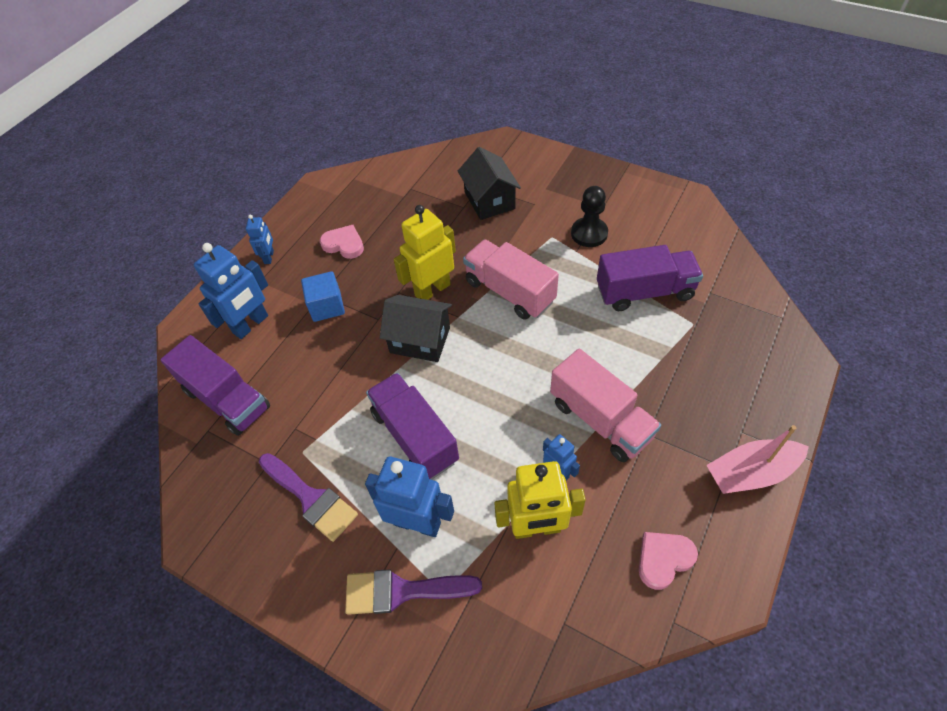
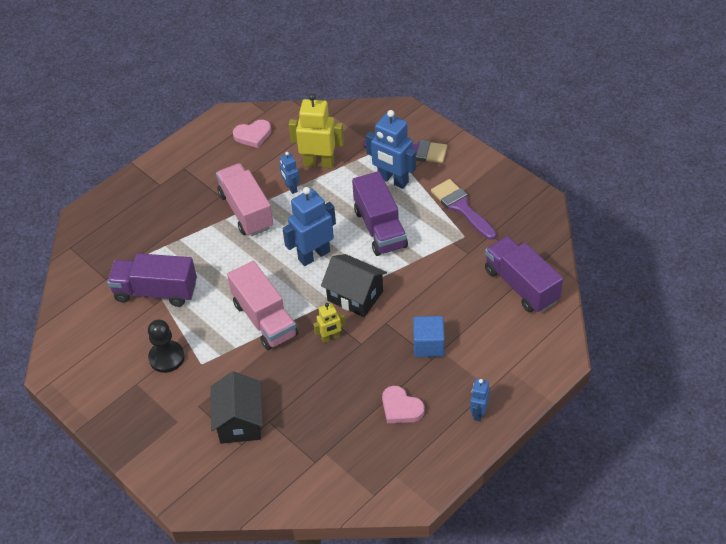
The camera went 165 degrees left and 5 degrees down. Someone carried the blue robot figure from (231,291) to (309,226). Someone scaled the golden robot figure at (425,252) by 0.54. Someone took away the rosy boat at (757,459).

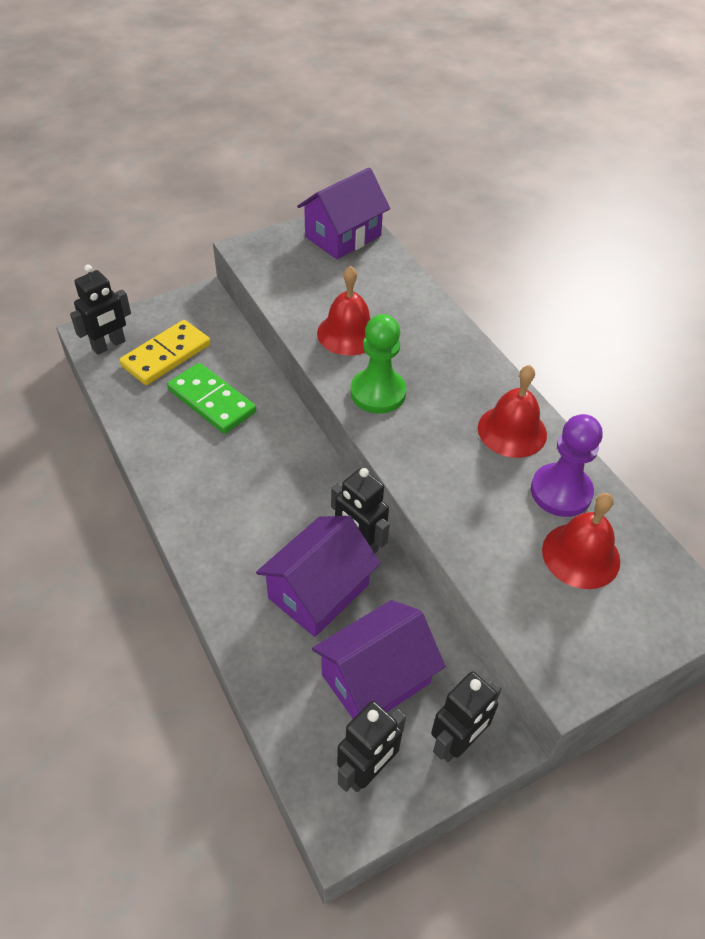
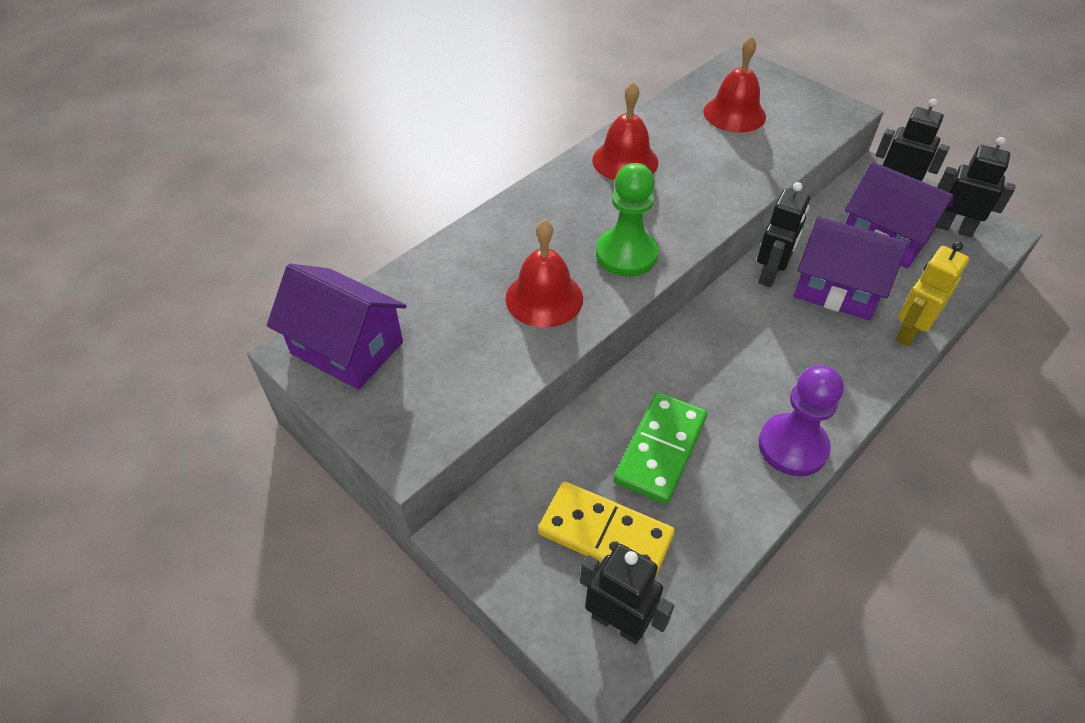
The camera went 105 degrees left and 0 degrees up. Someone carried the purple pawn from (566,465) to (801,420). Someone put down the golden robot figure at (932,294).

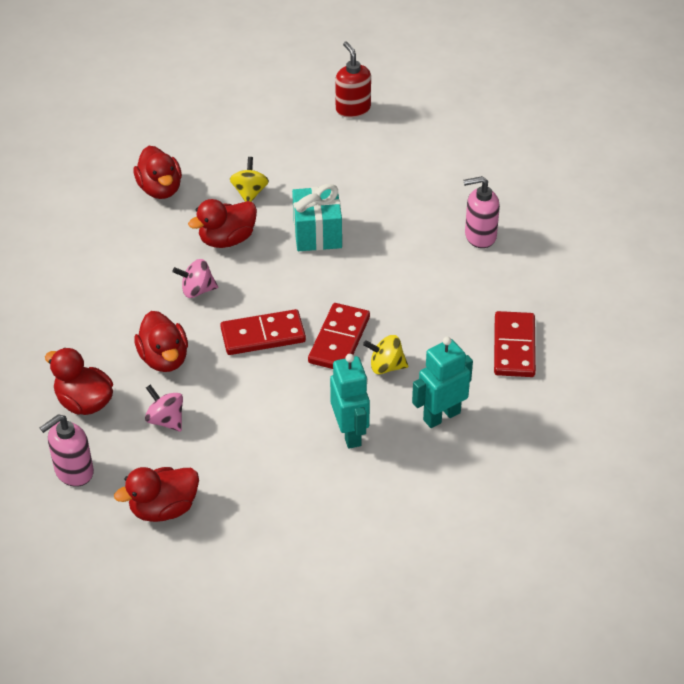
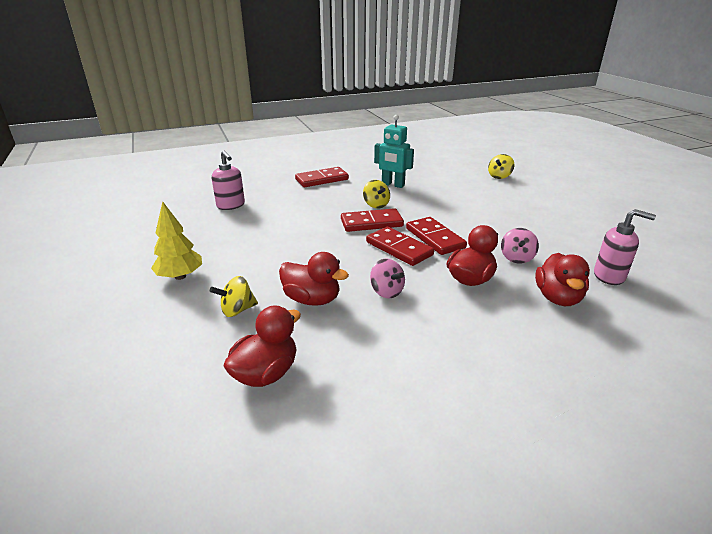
The camera went 120 degrees left and 15 degrees down. Someone put down the golden tree at (176,240). Someone put down the scarlet domino tile at (436,236). Someone put down the golden toy top at (501,166). Someone took away the scarlet rubber duck at (156,494). Someone took away the aqua gift at (317,217). Someone took away the aqua robot figure at (350,401). Someone took away the scarlet pump bottle at (353,79).

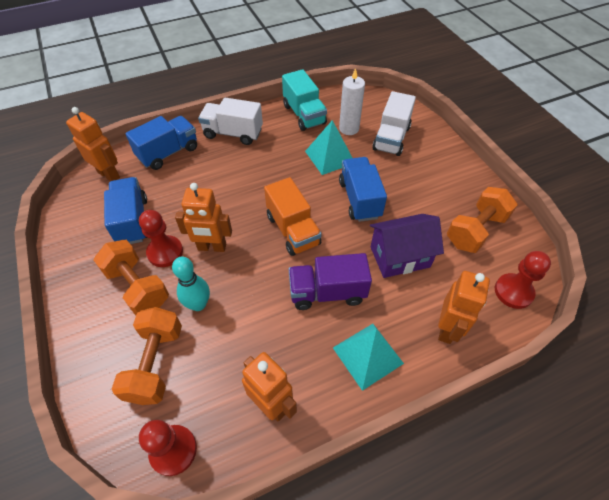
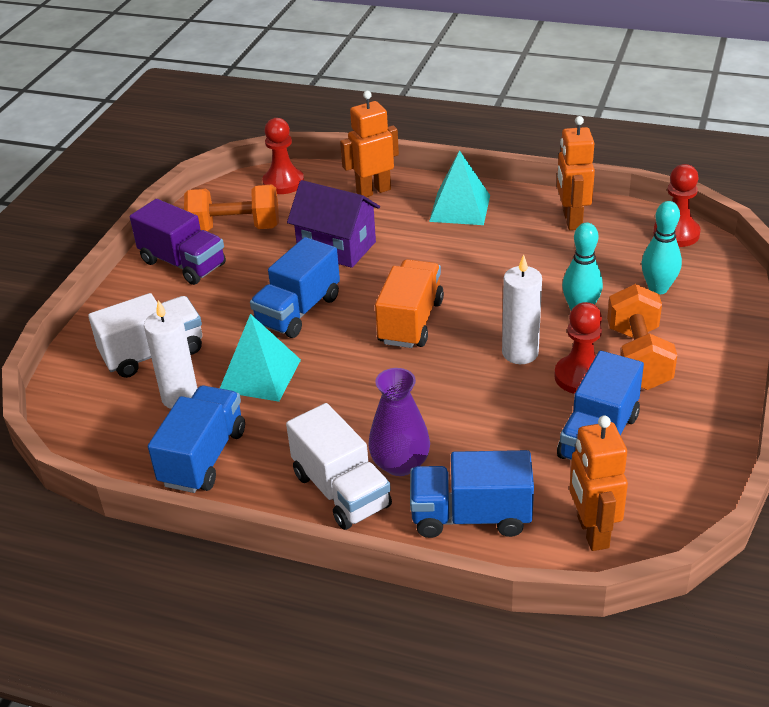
The camera went 135 degrees left and 15 degrees down. Someone carried the purple truck from (330,281) to (178,242). Someone repainted the aqua truck at (304,100), which became the blue truck at (196,439). Someone put down the purple vase at (399,422). Someone swapped the bright orange robot figure at (203,217) for the white wax candle at (522,309). Someone swapped the bright orange hand weight at (147,356) for the aqua bowling pin at (661,248).

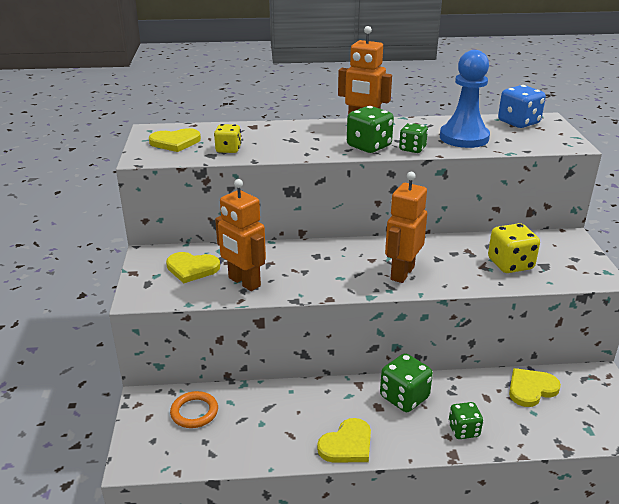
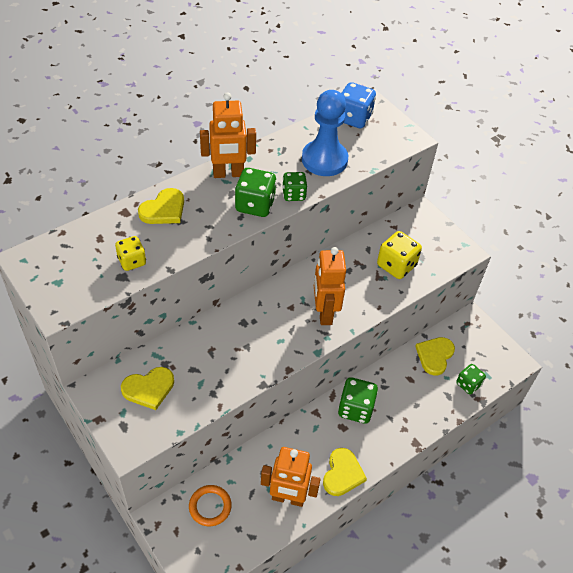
The camera went 35 degrees left and 20 degrees up. Someone carried the golden heart shape from (175,140) to (161,206). Someone carried the bright orange robot figure from (240,235) to (291,477). Someone carried the leaf-green game die from (465,420) to (471,379).

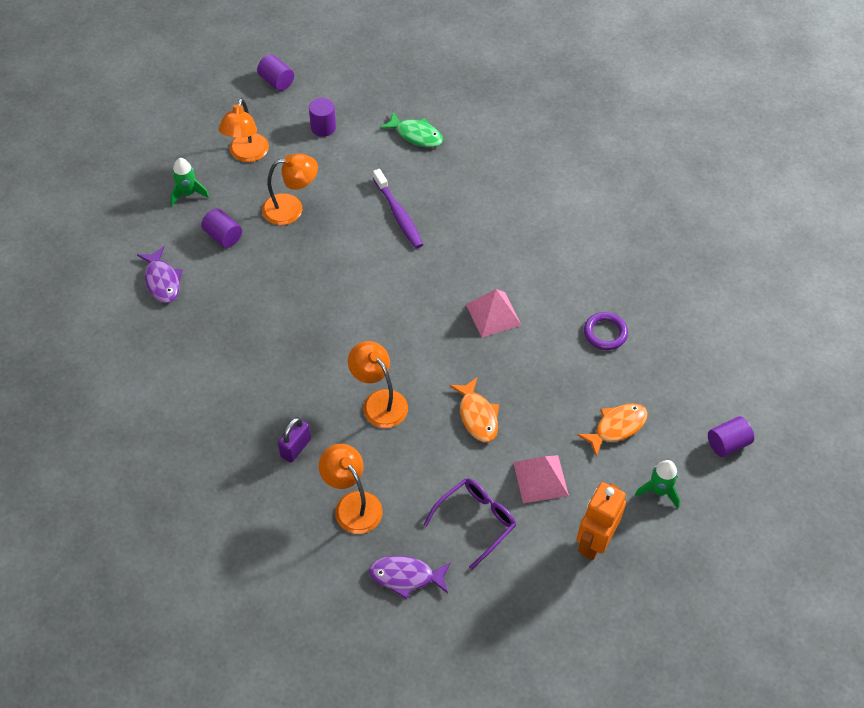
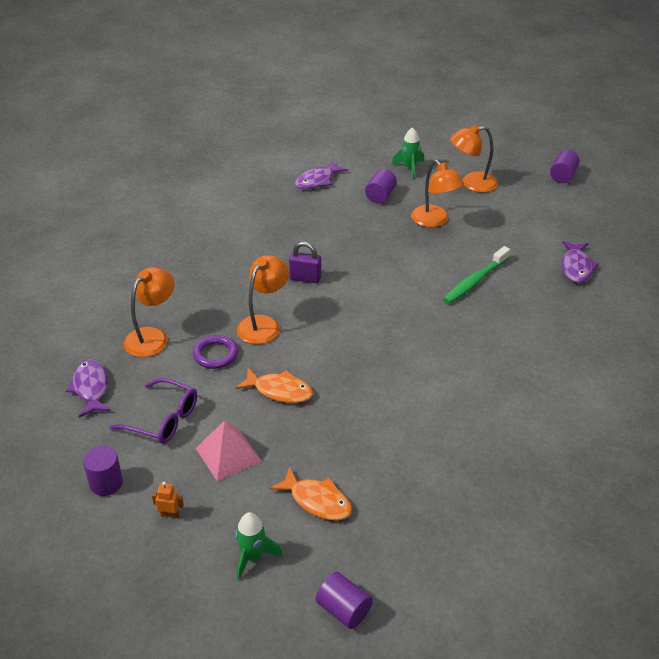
The camera went 70 degrees right and 15 degrees down. Someone carried the purple cylinder shape from (322,117) to (103,471). Someone scaled the bright orange robot figure at (601,521) by 0.41. Someone carried the purple torus from (606,331) to (215,352). Someone rotated the bright orange fish at (474,410) by 120 degrees counterclockwise. Someone carried the purple padlock from (294,440) to (305,262). Someone repainted the purple toothbrush at (398,208), which became the leaf-green toothbrush at (476,275). Someone repainted the leaf-green fish at (411,129), which became the purple fish at (580,262). Someone took away the rosy solid pyramid at (493,313).

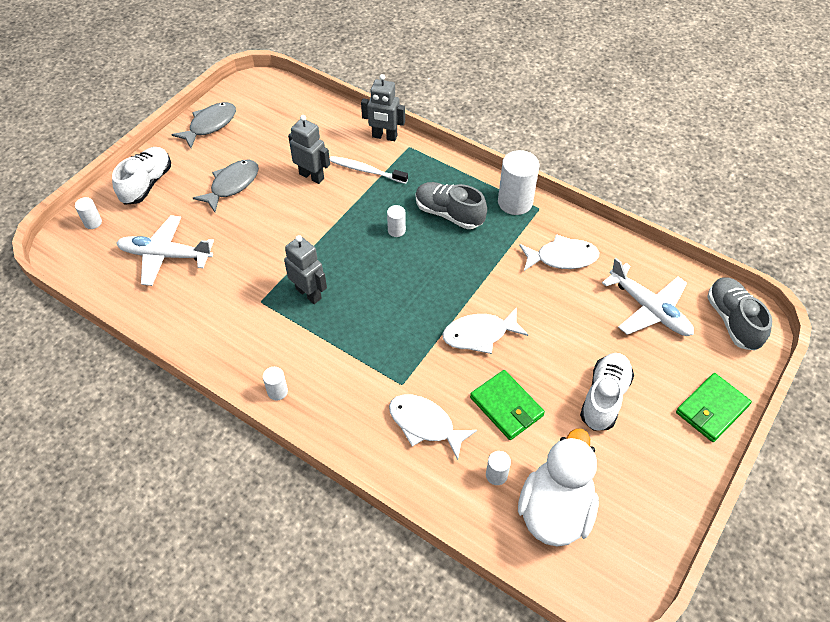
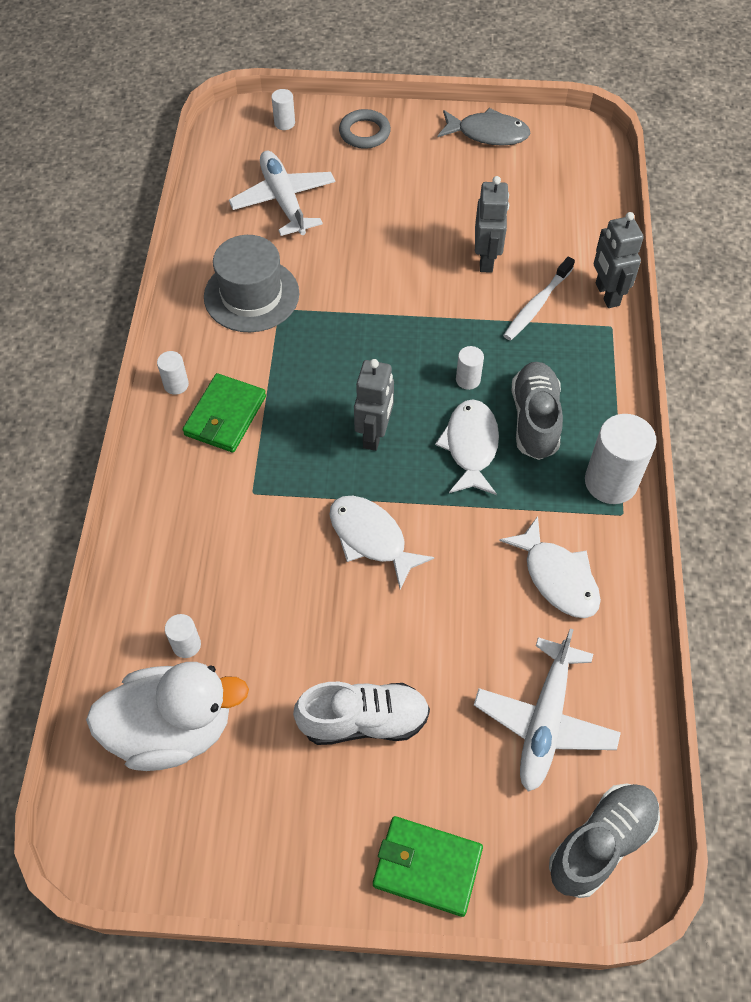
The camera went 60 degrees right and 5 degrees up. Someone carried the leaf-green billfold from (507,405) to (224,412). Someone put down the grey tall hat at (251,283). Someone swapped the white lace-up shoe at (141,176) for the grey torus at (365,129). Someone carried the grey robot figure from (305,269) to (374,405). Someone carried the white fish from (433,427) to (467,447). Someone rotated the white toothbrush at (369,170) by 135 degrees counterclockwise. Someone took away the grey fish at (226,186).

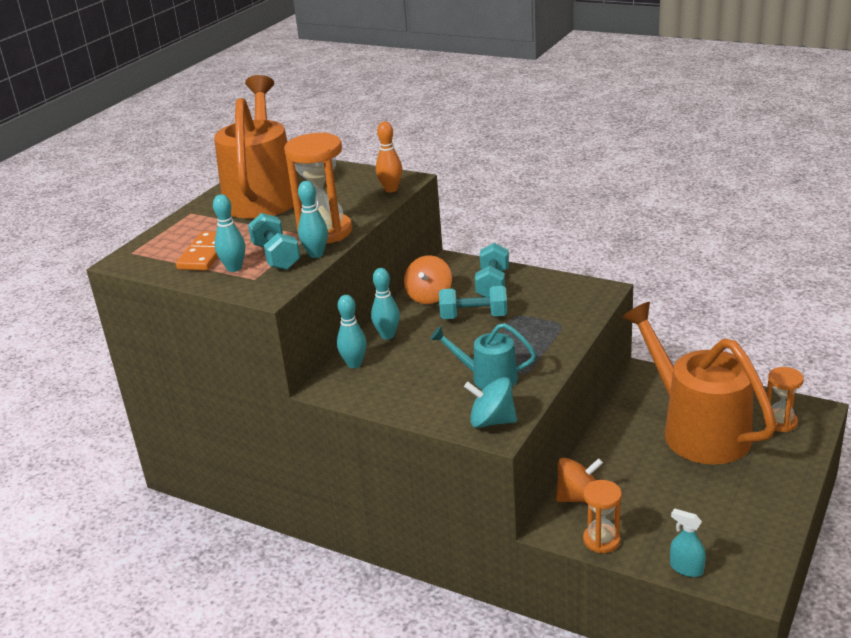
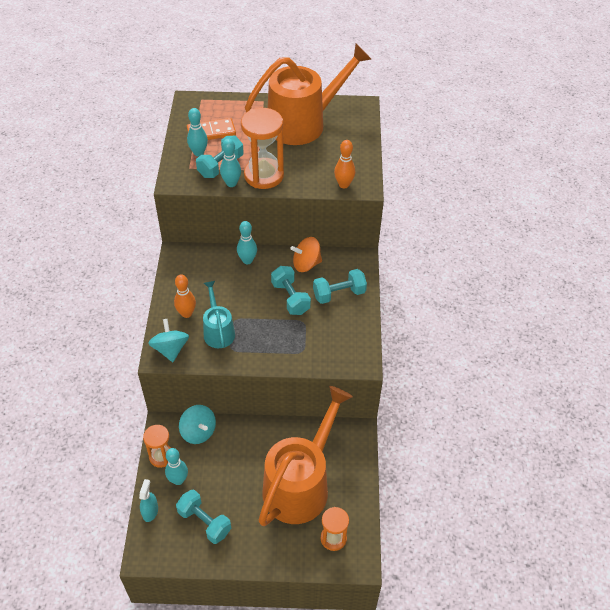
The camera went 60 degrees right and 20 degrees up. Someone carried the aqua bowling pin from (352,331) to (176,466). Someone put down the bright orange bowling pin at (185,296). Someone put down the aqua hand weight at (203,517). Someone repainted the bright orange toy top at (579,480), which became the aqua toy top at (197,424).

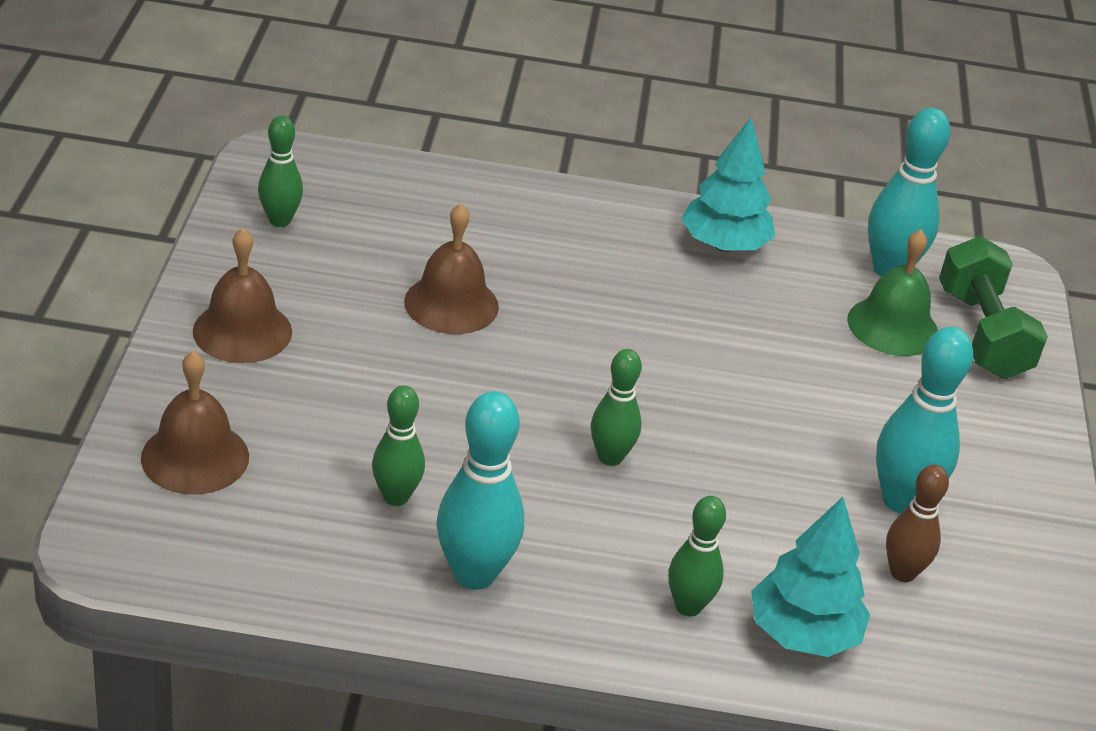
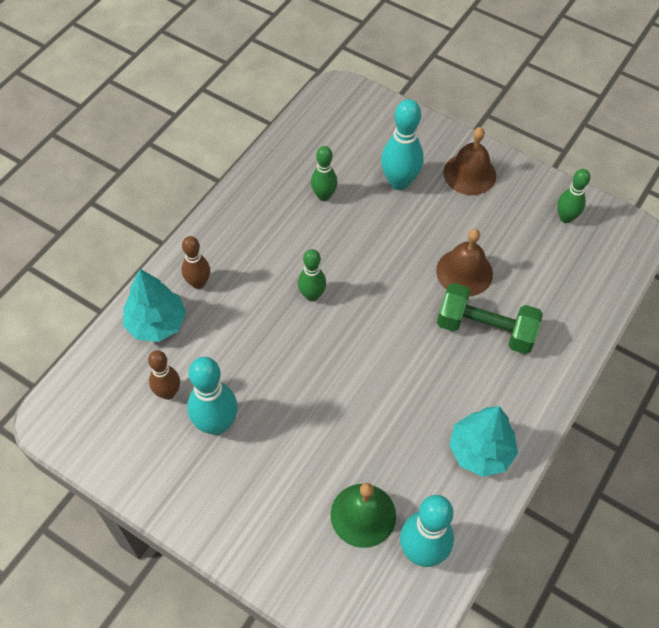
The camera went 120 degrees right and 20 degrees up. Someone repainted the leaf-green bowling pin at (697,556), which became the dark brown bowling pin at (196,262). Someone carried the aqua bowling pin from (480,490) to (402,144). Someone carried the leaf-green hand weight from (993,307) to (490,318). Someone took away the dark brown hand bell at (195,422).

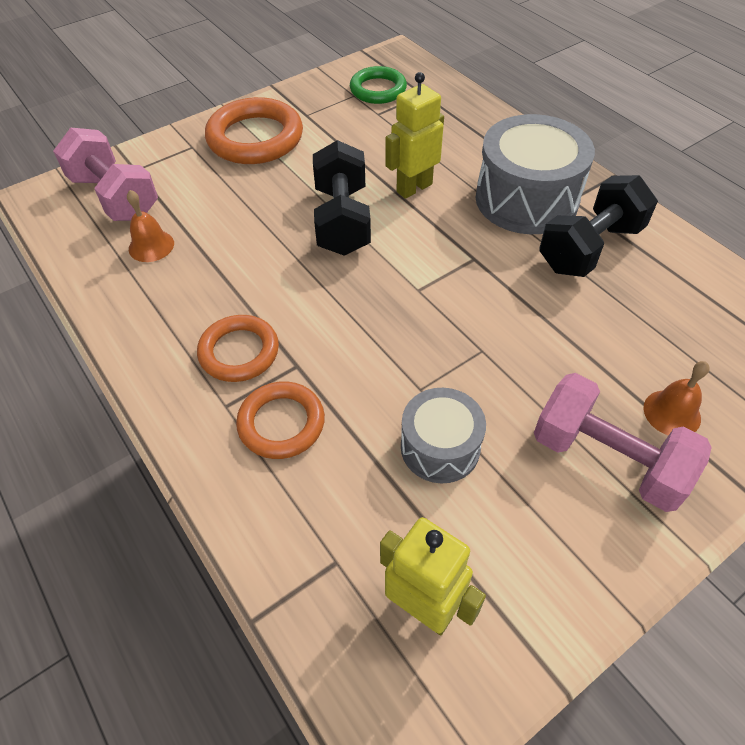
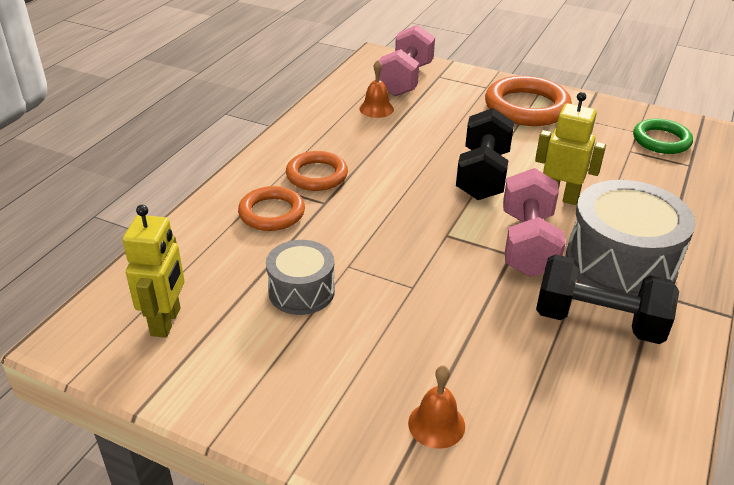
The camera went 60 degrees right and 15 degrees down. Someone rotated the ebony hand weight at (342,198) by 45 degrees counterclockwise. Someone carried the rosy hand weight from (623,442) to (534,222).

